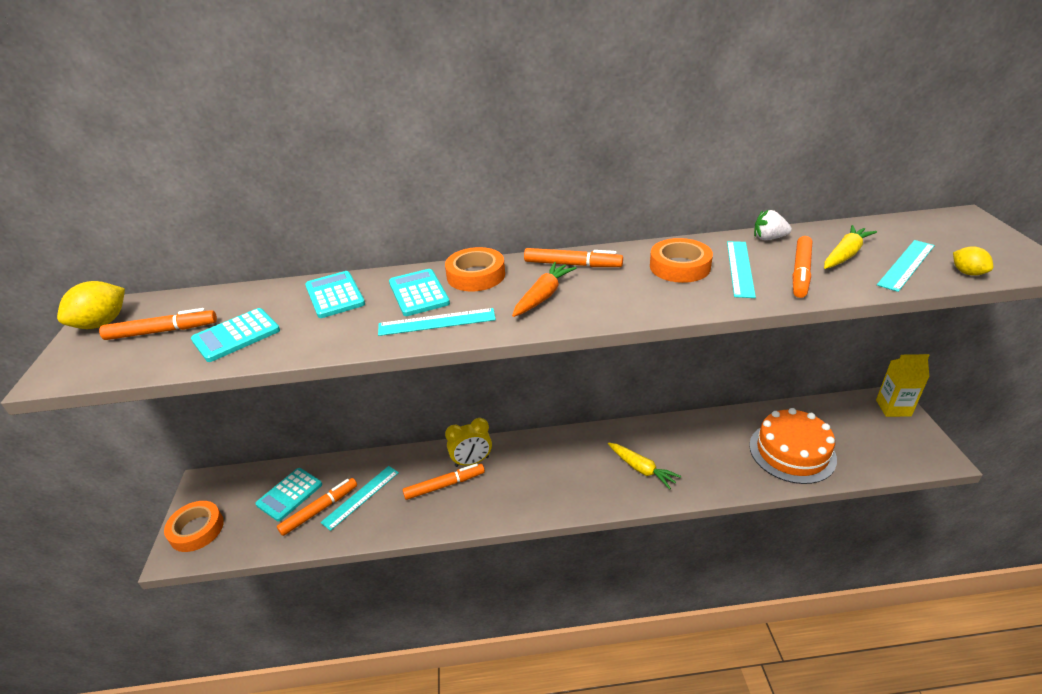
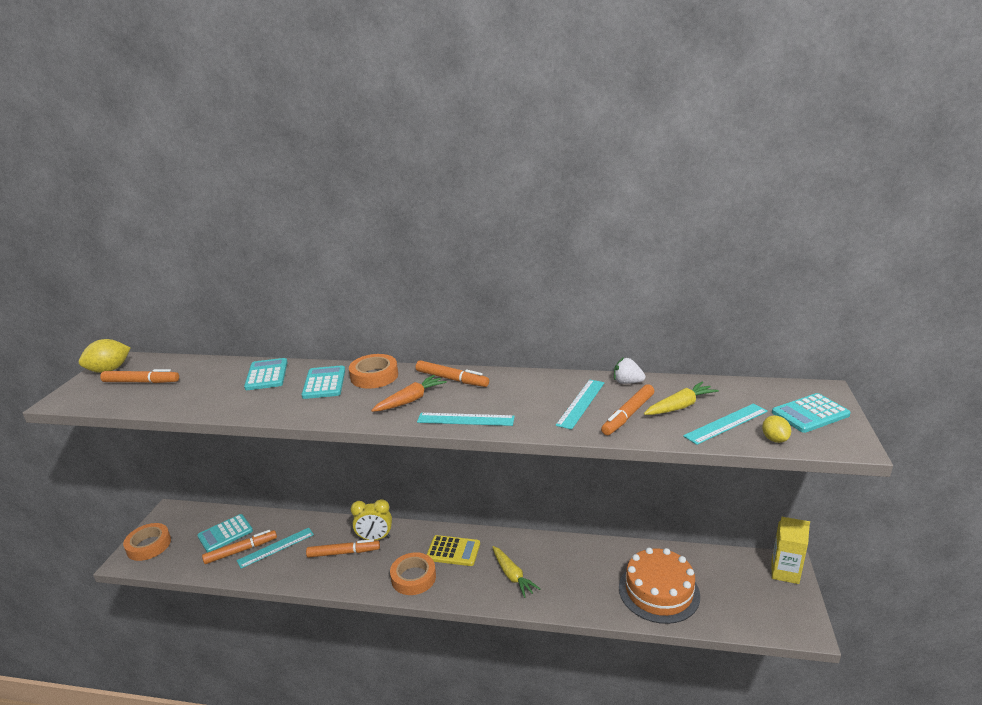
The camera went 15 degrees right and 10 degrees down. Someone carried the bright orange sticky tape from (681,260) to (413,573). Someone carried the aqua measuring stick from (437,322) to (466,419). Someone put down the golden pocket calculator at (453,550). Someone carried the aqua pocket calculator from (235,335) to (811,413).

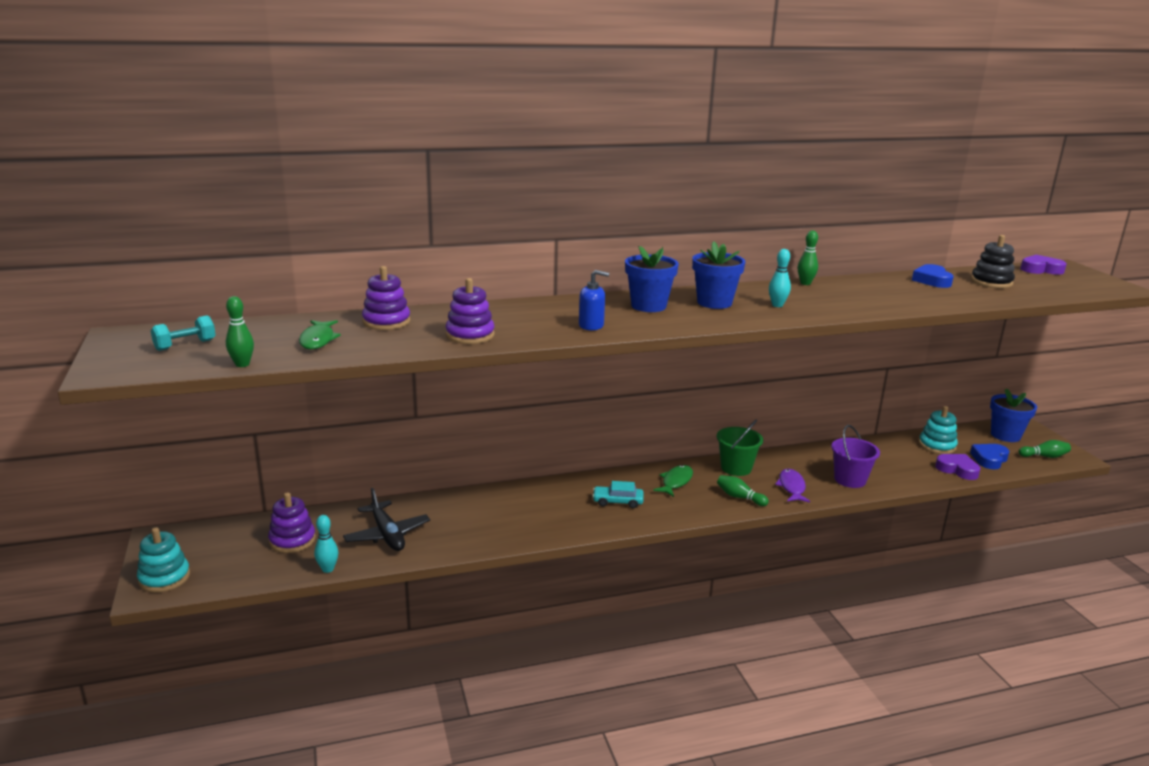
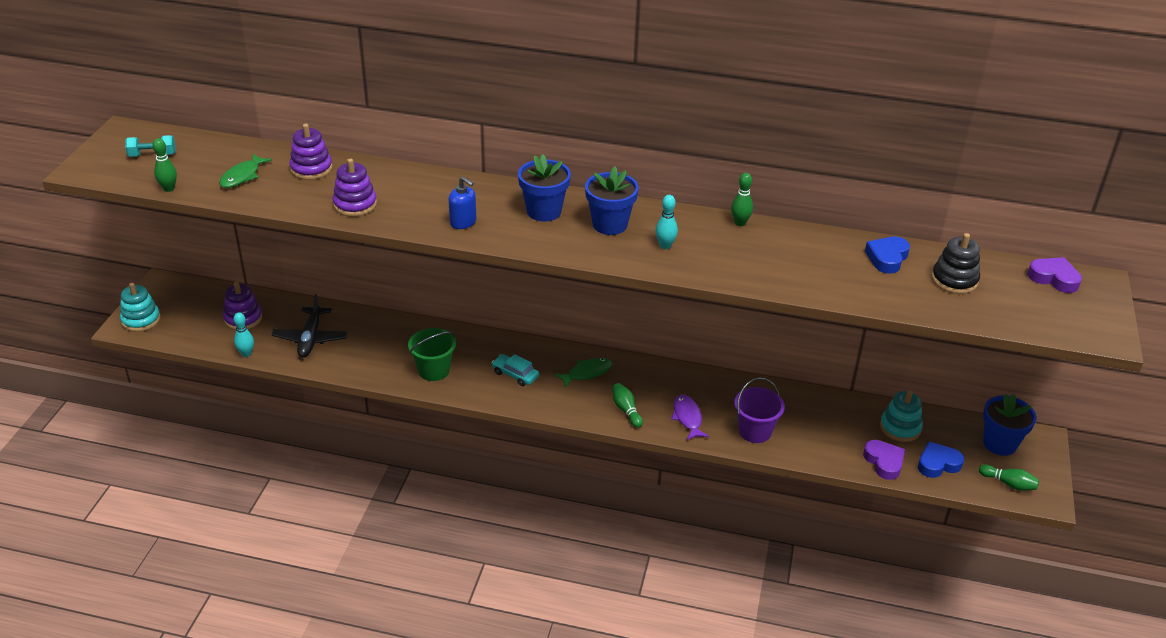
The camera went 30 degrees right and 15 degrees up. Someone carried the leaf-green pail from (740,447) to (432,354). Someone rotated the purple fish at (792,485) by 45 degrees counterclockwise.

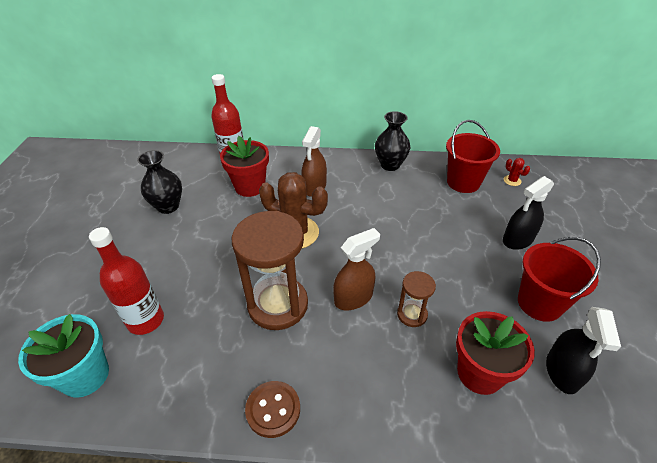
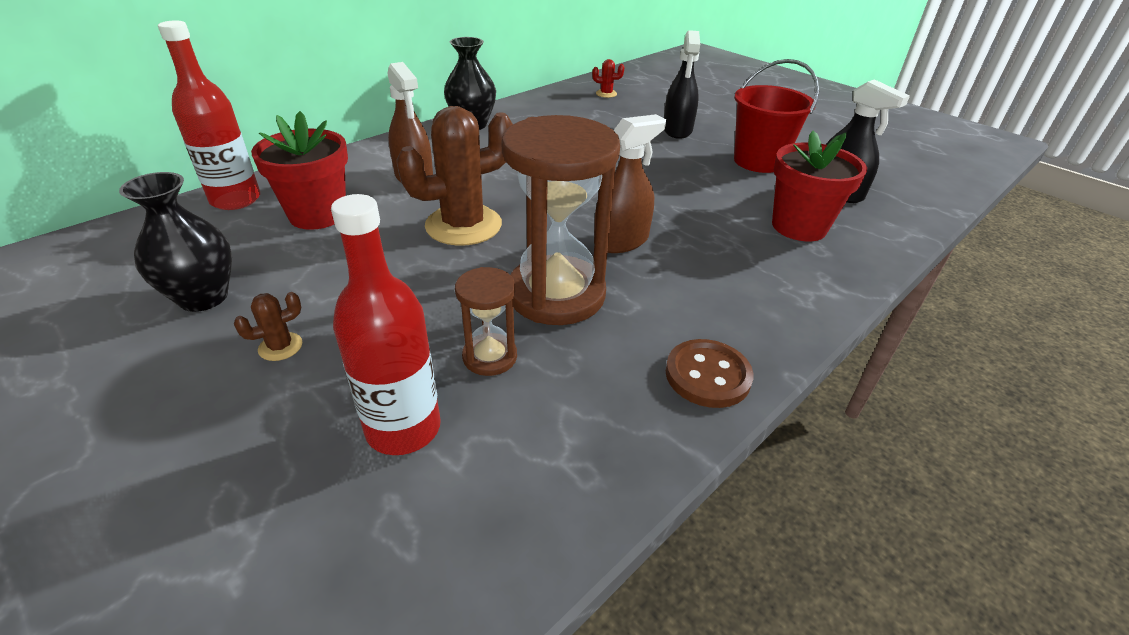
The camera went 50 degrees left and 5 degrees down. Someone put down the dark brown saguaro cactus at (268,326). Someone carried the dark brown hourglass from (416,299) to (486,321). Someone rotated the dark brown sprayer at (356,269) by 45 degrees clockwise. Someone took away the aqua flower pot at (63,356). Someone took away the scarlet pail at (473,156).

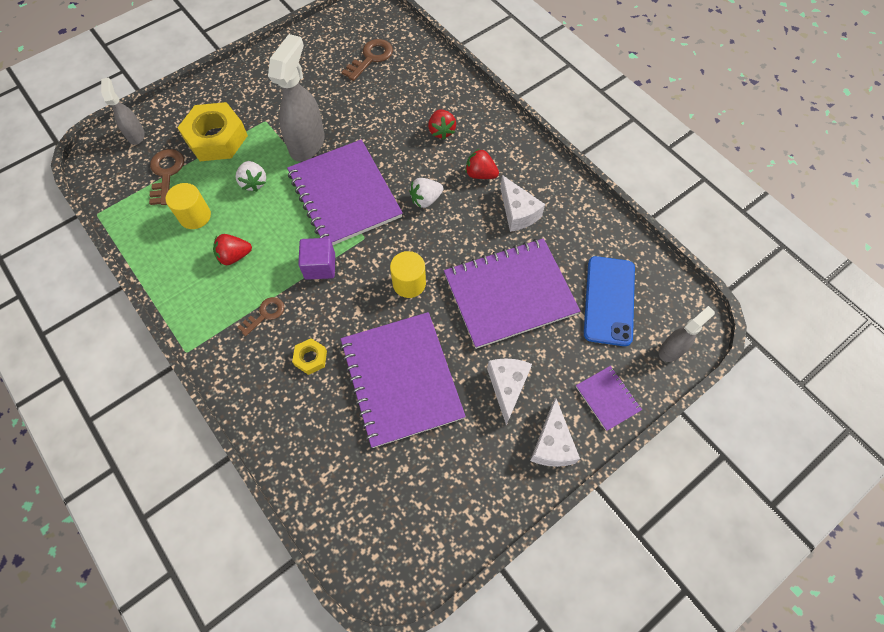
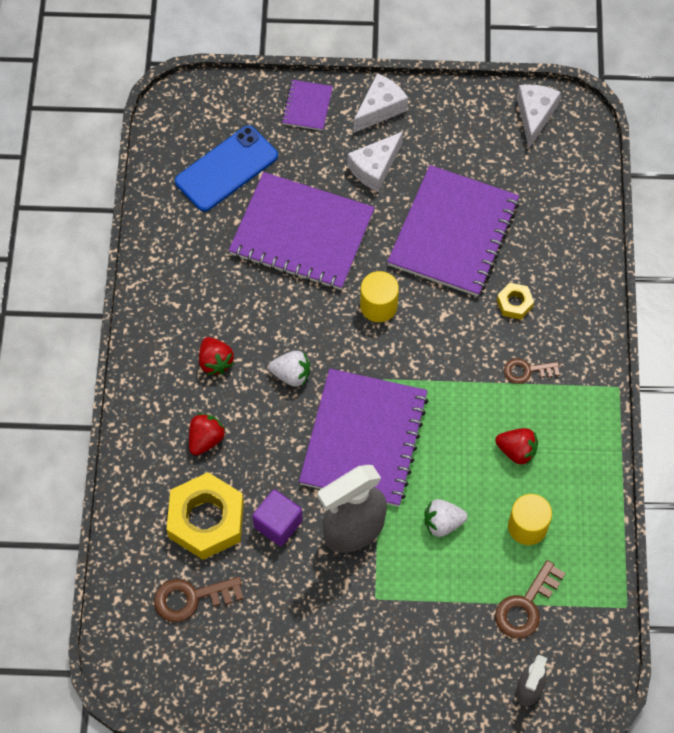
The camera went 140 degrees left and 0 degrees up. Someone carried the golden nut from (212,131) to (205,516). Someone carried the purple block from (316,259) to (277,517). Someone rotated the white toy strawberry at (250,176) by 120 degrees counterclockwise. Someone carried the white cheese wedge from (522,203) to (539,116). Someone took away the grey sprayer at (687,334).

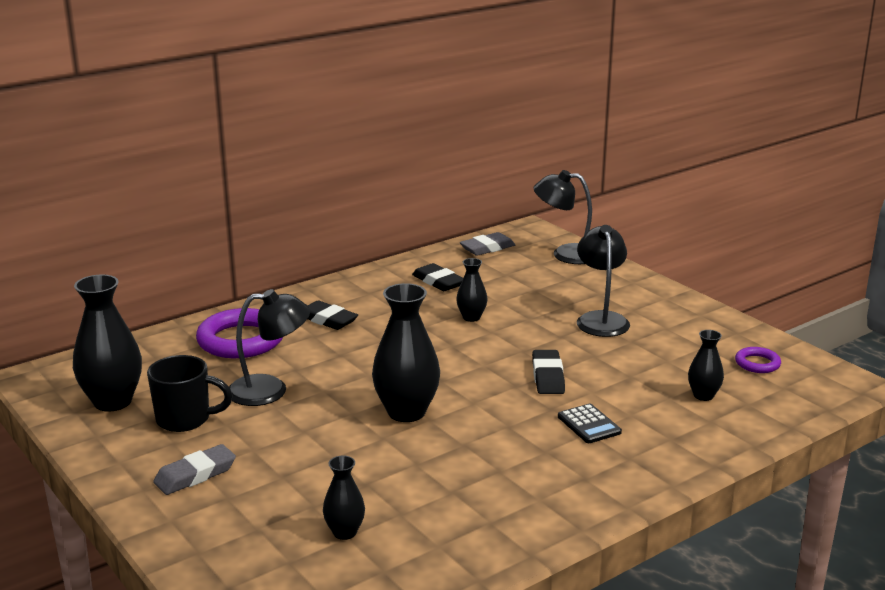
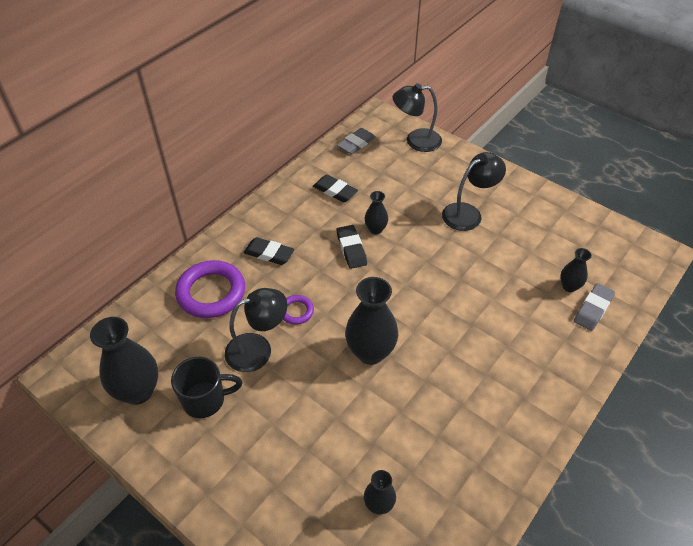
The camera went 15 degrees left and 25 degrees up. Someone carried the purple torus from (758,360) to (298,310). Someone carried the ebony pencil eraser from (548,372) to (351,247). Someone rotated the ebony desk lamp at (603,281) by 75 degrees clockwise. Someone carried the grey pencil eraser from (194,469) to (594,307). Someone took away the ebony pocket calculator at (590,423).

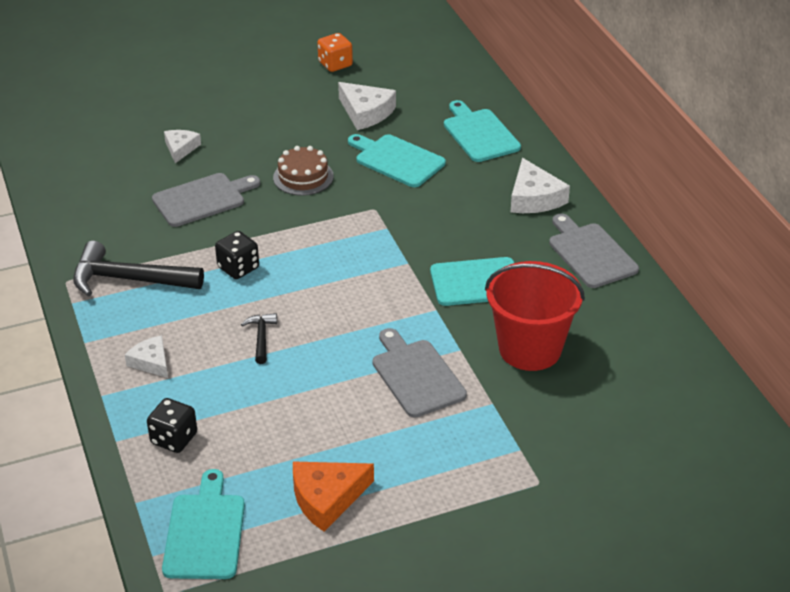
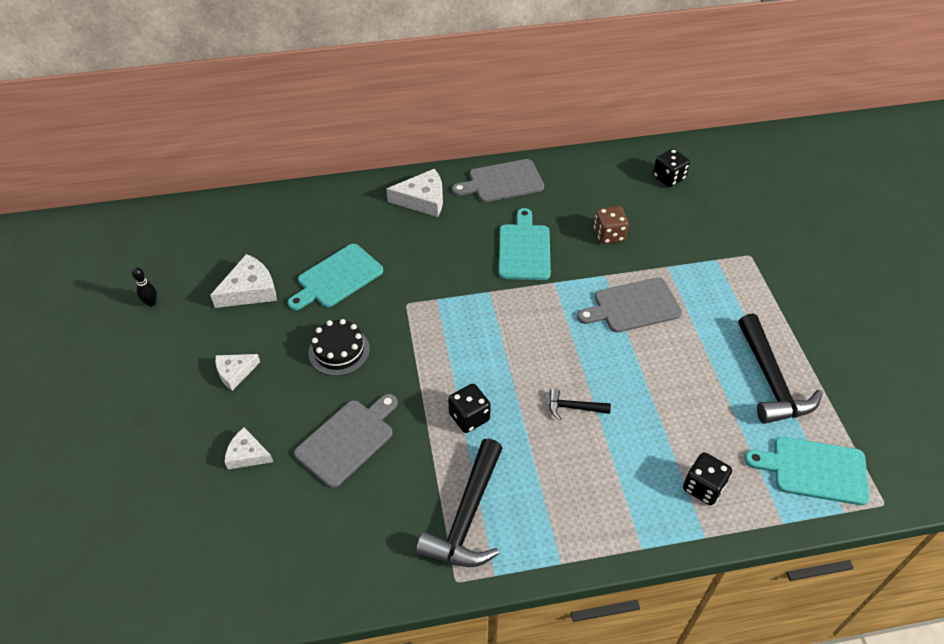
The camera went 80 degrees left and 10 degrees up. Someone swapped the bright orange game die at (335,52) for the ebony bowling pin at (144,287). Someone carried the white cheese wedge from (146,356) to (237,372). Someone rotated the grey chopping board at (206,200) by 60 degrees clockwise. Someone repainted the dark brown gateau at (303,171), which became the ebony gateau at (339,347). Someone swapped the scarlet pail at (535,316) for the dark brown game die at (611,225). Someone put down the ebony game die at (671,168). Someone swapped the bright orange cheese wedge at (333,496) for the ebony claw hammer at (780,369). Someone took away the aqua chopping board at (482,131).

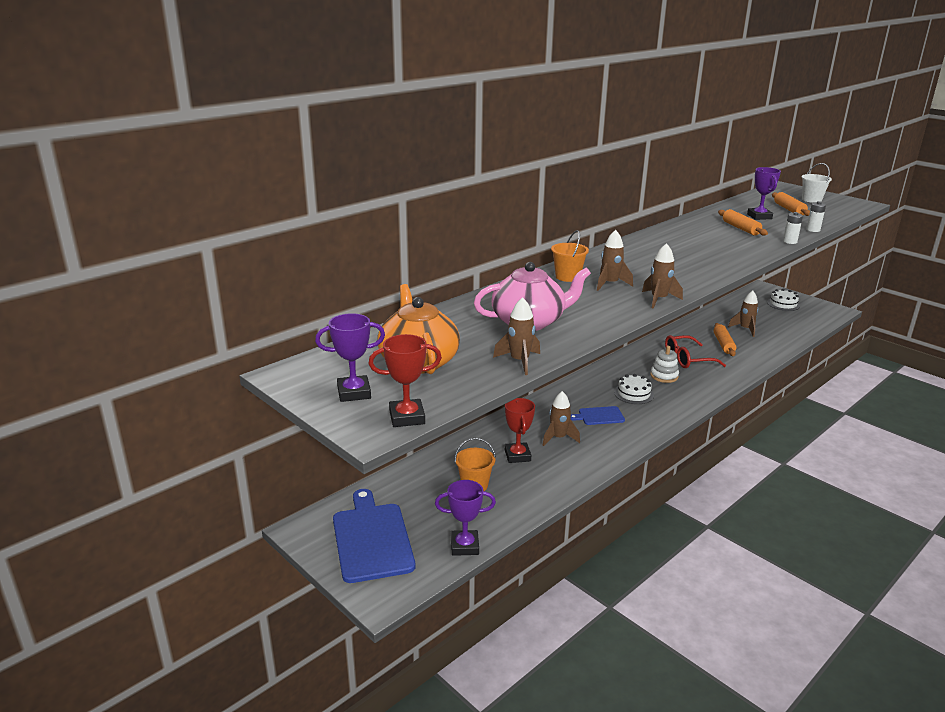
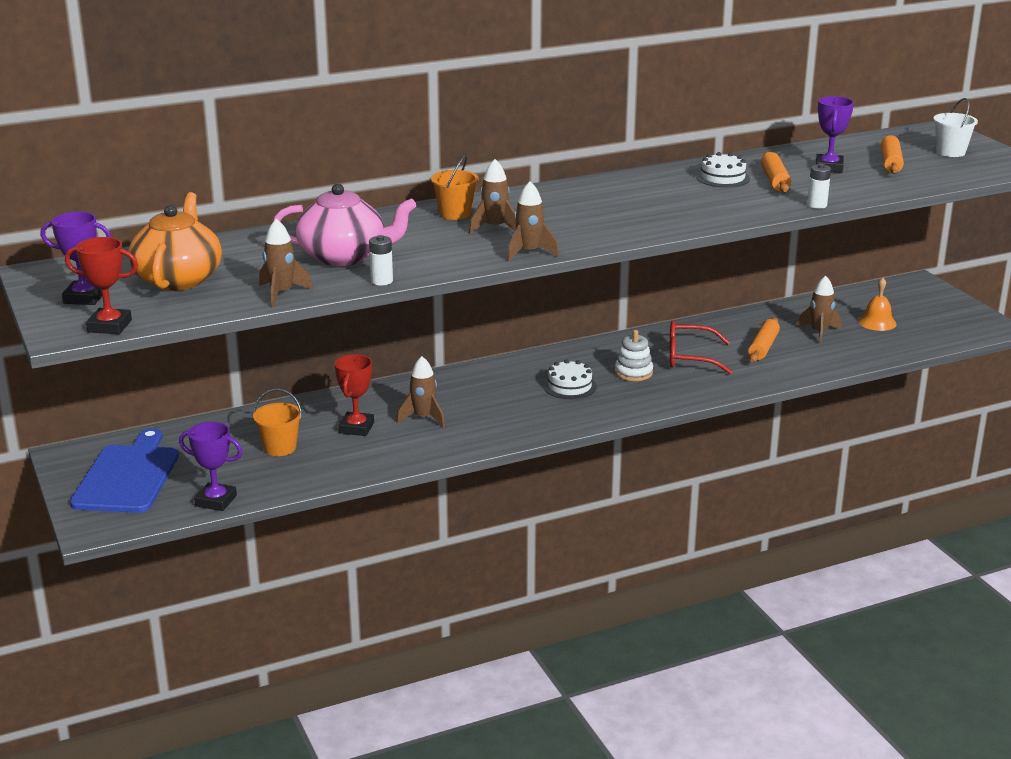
The camera went 20 degrees right and 0 degrees up. Someone carried the white power cell from (816,216) to (381,260). Someone carried the white gateau from (783,300) to (723,170). Someone put down the bright orange hand bell at (877,304). Someone took away the blue chopping board at (598,415).

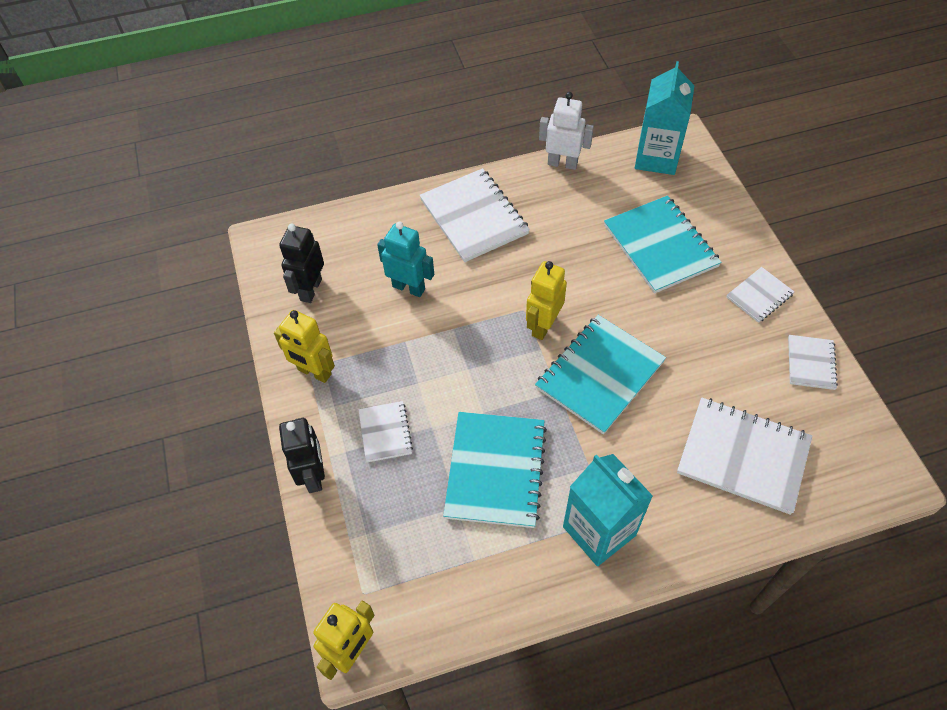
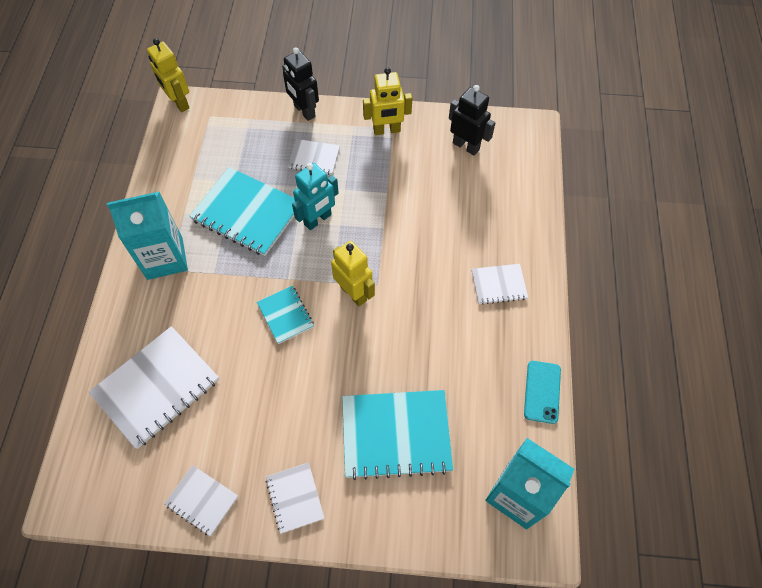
The camera went 110 degrees right and 5 degrees up. Someone scaled the aqua notebook at (600,374) by 0.53. Someone rotated the ebony robot figure at (302,455) by 45 degrees clockwise. Someone carried the aqua robot figure from (405,259) to (315,196). Someone rotated the golden robot figure at (304,346) by 150 degrees counterclockwise. Someone scaled the white notebook at (475,215) by 0.53. Someone swapped the white robot figure at (566,131) for the aqua smartphone at (542,392).

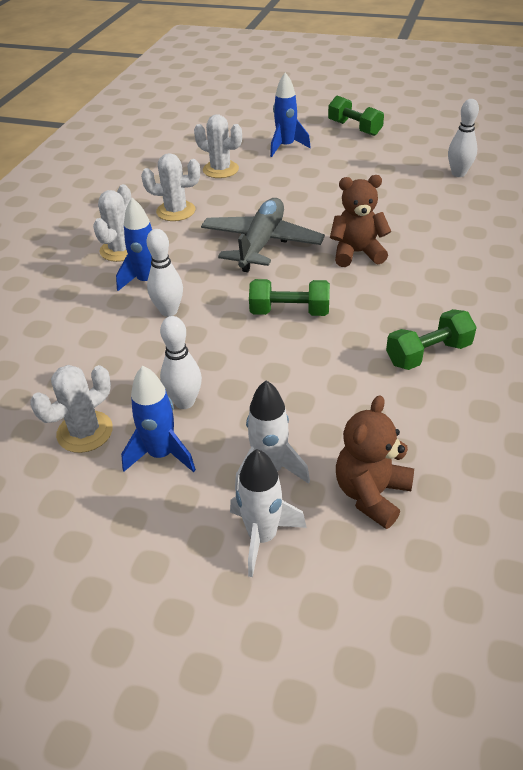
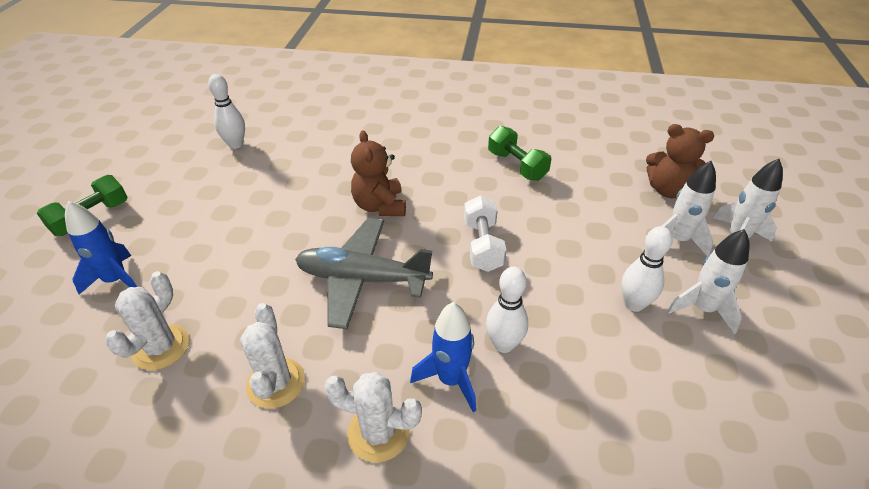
The camera went 100 degrees left and 0 degrees up. Someone repainted the leaf-green hand weight at (289,297), which became the white hand weight at (485,233). Someone repainted the blue spaceship at (158,419), which became the white spaceship at (708,281). Someone took away the white saguaro cactus at (71,409).

